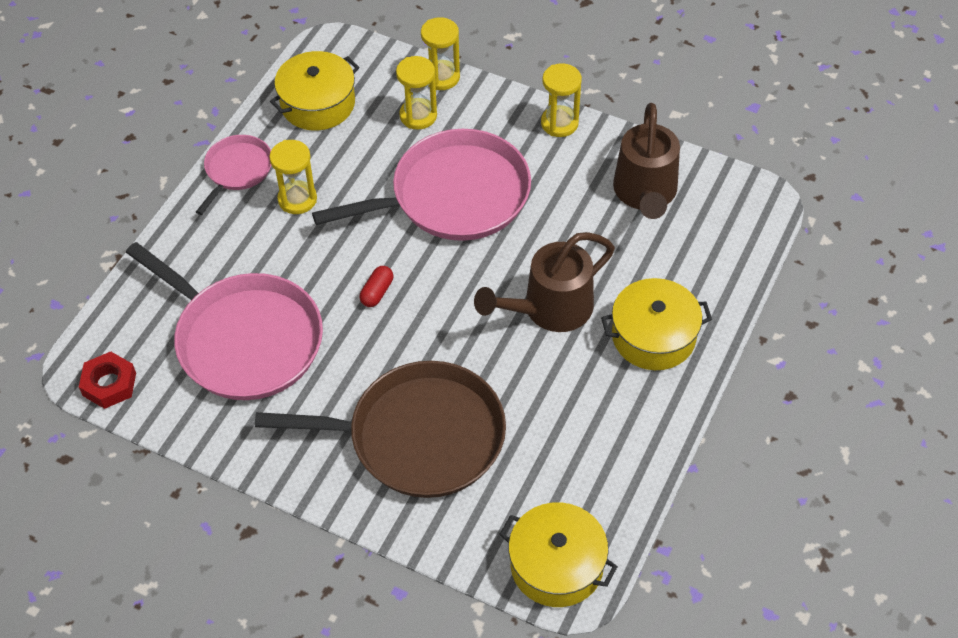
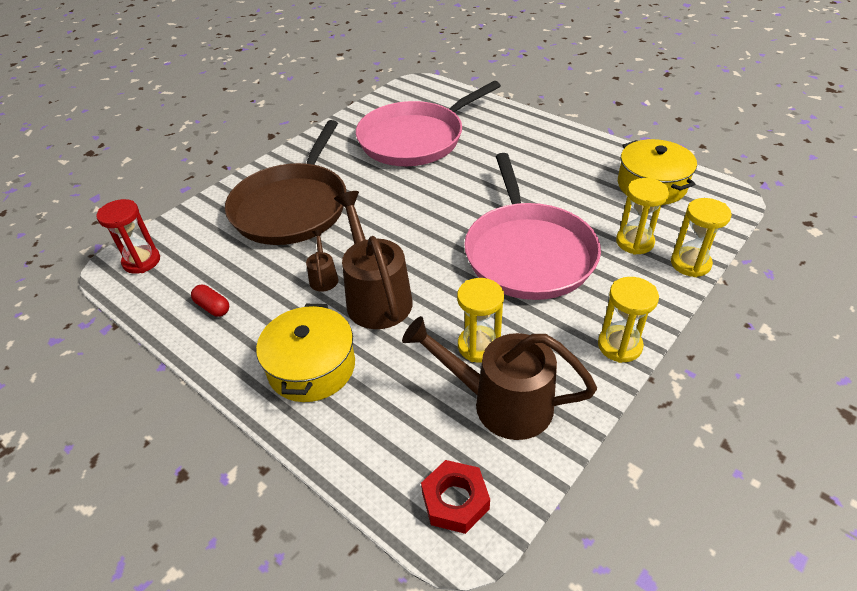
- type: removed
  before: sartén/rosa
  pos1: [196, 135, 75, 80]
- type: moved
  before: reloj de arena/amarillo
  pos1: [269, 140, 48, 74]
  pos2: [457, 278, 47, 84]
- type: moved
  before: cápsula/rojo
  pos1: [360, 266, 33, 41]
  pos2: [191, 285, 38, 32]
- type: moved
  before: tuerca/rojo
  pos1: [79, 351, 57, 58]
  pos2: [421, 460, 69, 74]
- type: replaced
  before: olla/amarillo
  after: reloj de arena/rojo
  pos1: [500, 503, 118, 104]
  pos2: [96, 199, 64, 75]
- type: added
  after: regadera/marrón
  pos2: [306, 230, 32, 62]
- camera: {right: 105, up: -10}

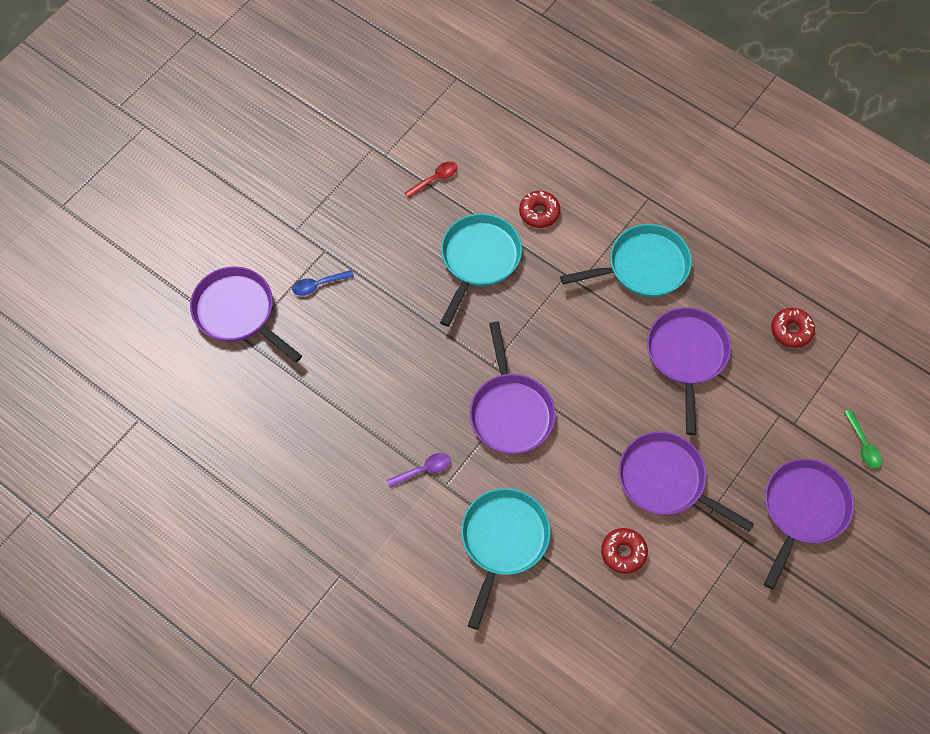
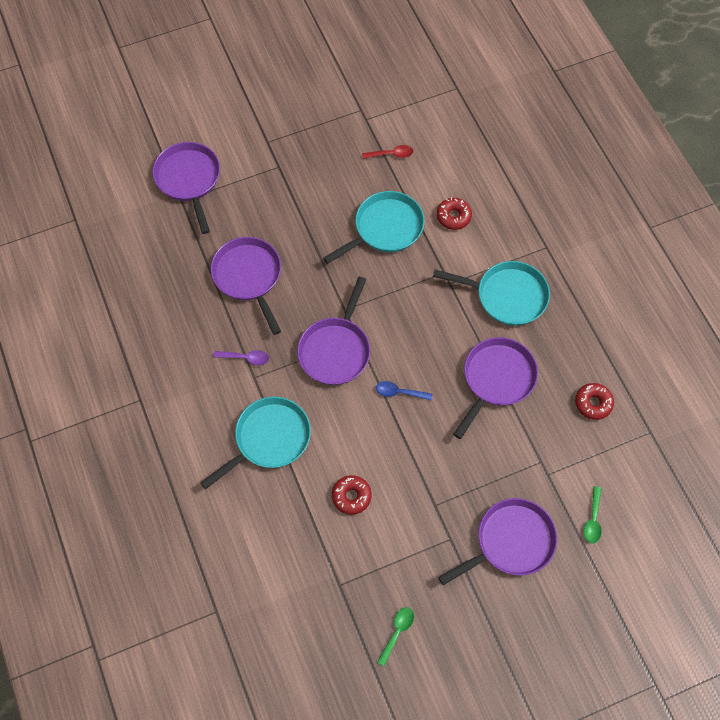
- type: moved
  before: cuchara/azul
  pos1: [292, 270, 62, 26]
  pos2: [376, 381, 57, 19]
- type: moved
  before: sartén/morado
  pos1: [619, 432, 135, 100]
  pos2: [211, 237, 70, 98]
- type: added
  after: cuchara/verde
  pos2: [377, 607, 37, 59]
- camera: {right: 30, up: 0}

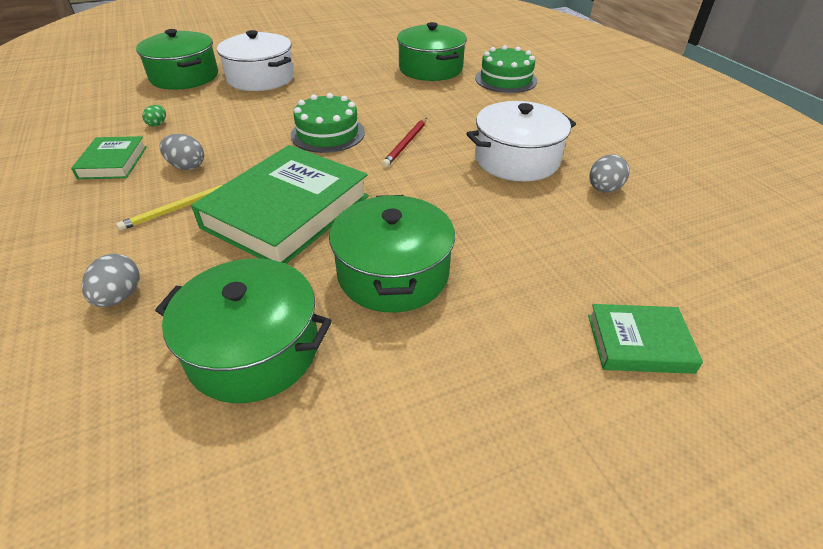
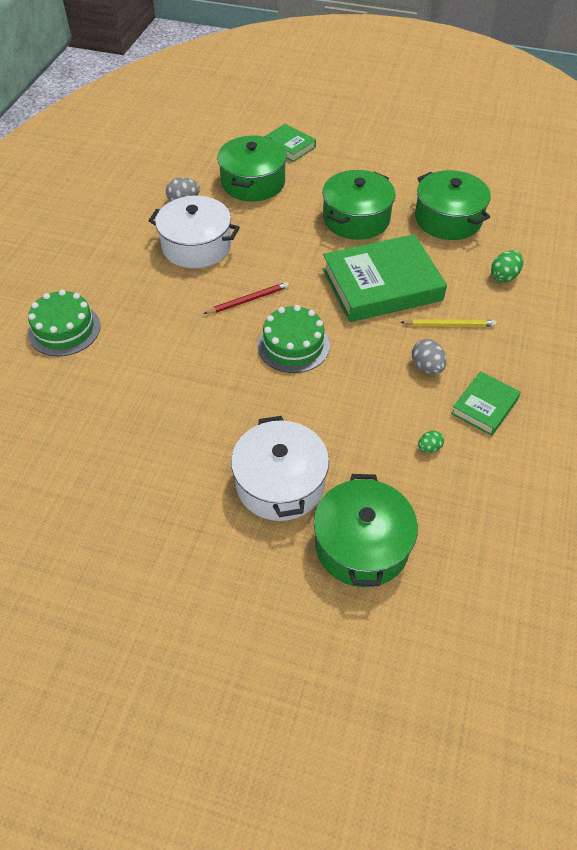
- type: moved
  before: olla/verde
  pos1: [397, 22, 70, 59]
  pos2: [217, 135, 70, 66]
- type: recoloured
  before: huevo/gris
  after: huevo/verde
  pos1: [82, 254, 58, 53]
  pos2: [491, 250, 32, 32]
- camera: {right: -140, up: 10}

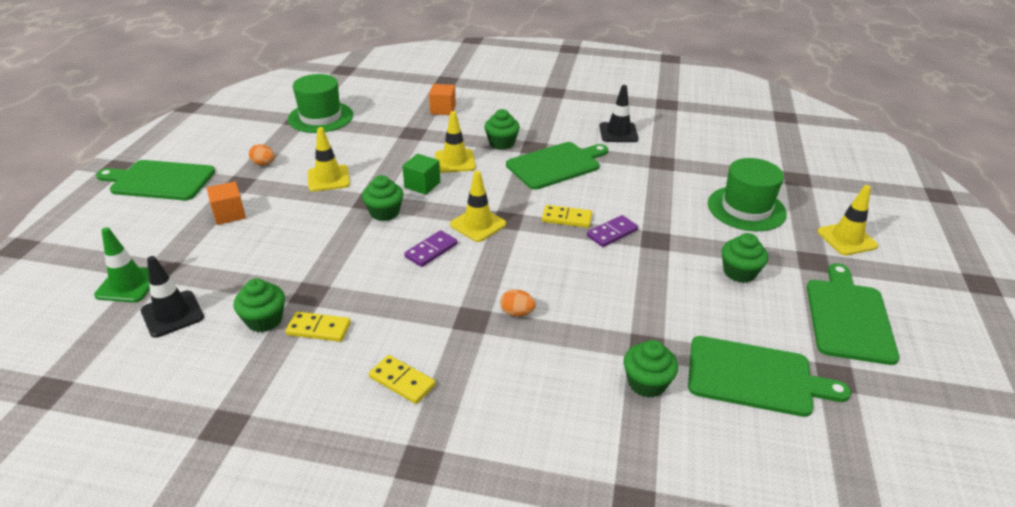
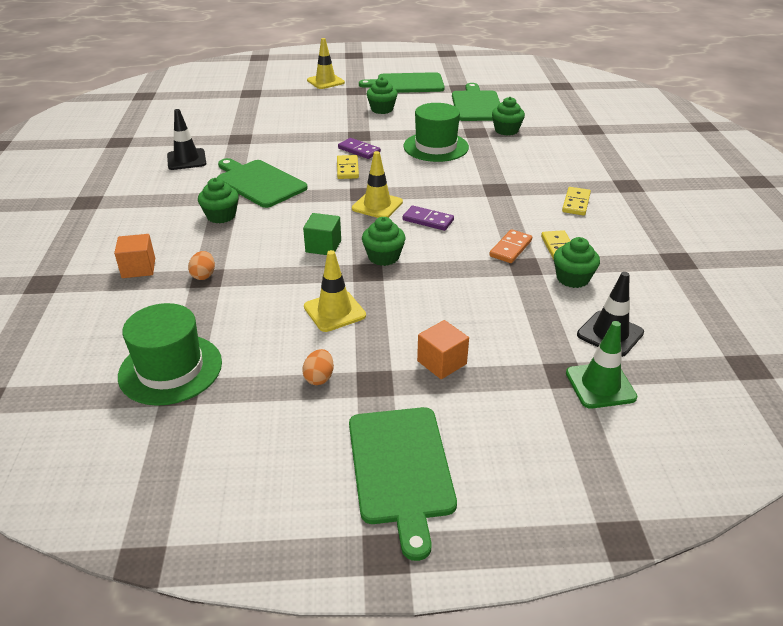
- type: removed
  before: cono de tráfico/amarillo
  pos1: [435, 111, 41, 62]
- type: moved
  before: sombrero/verde
  pos1: [708, 158, 79, 73]
  pos2: [403, 103, 66, 59]
- type: moved
  before: huevo/naranja
  pos1: [500, 289, 36, 28]
  pos2: [188, 251, 27, 29]
- type: added
  after: ficha de dominó/naranja
  pos2: [489, 229, 43, 34]
- camera: {right: -105, up: 0}

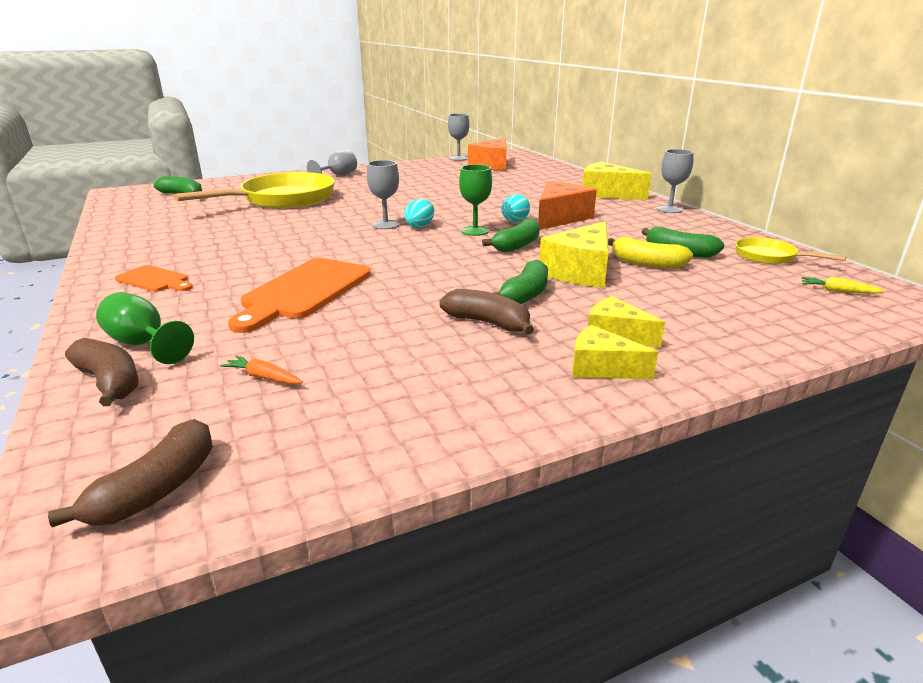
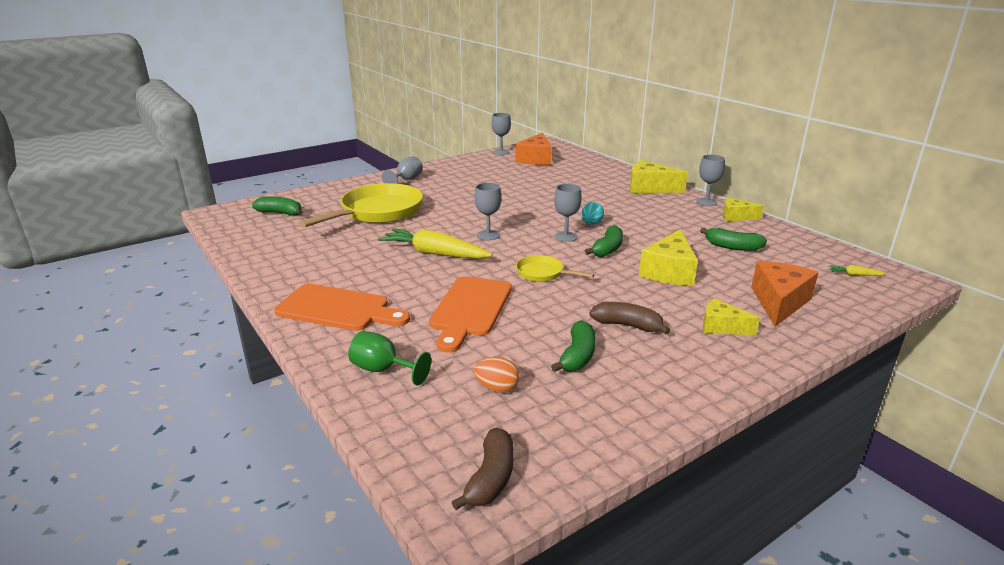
- type: recoloured
  before: copa/verde
  after: copa/gris
  pos1: [459, 165, 33, 71]
  pos2: [554, 184, 28, 58]
- type: moved
  before: queso/naranja
  pos1: [538, 181, 59, 49]
  pos2: [751, 261, 68, 66]
- type: removed
  before: huevo/turquesa
  pos1: [404, 199, 30, 29]
- type: removed
  before: plátano/amarillo
  pos1: [608, 237, 85, 32]
- type: moved
  before: sartén/amarillo
  pos1: [735, 237, 111, 27]
  pos2: [516, 255, 79, 27]
- type: moved
  before: plátano/verde
  pos1: [494, 260, 54, 44]
  pos2: [551, 320, 45, 52]
- type: resized
  before: tabla de cortar/naranja
  pos1: [115, 265, 78, 27]
  pos2: [274, 284, 136, 47]
  scale: 1.85
- type: moved
  before: queso/amarillo
  pos1: [572, 325, 86, 54]
  pos2: [723, 198, 41, 23]
- type: removed
  before: plátano/marrón
  pos1: [65, 338, 74, 68]
- type: replaced
  before: zanahoria/naranja
  after: huevo/naranja
  pos1: [220, 355, 83, 29]
  pos2: [474, 357, 46, 36]
- type: added
  after: zanahoria/amarillo
  pos2: [378, 228, 115, 31]
- camera: {right: -10, up: 0}

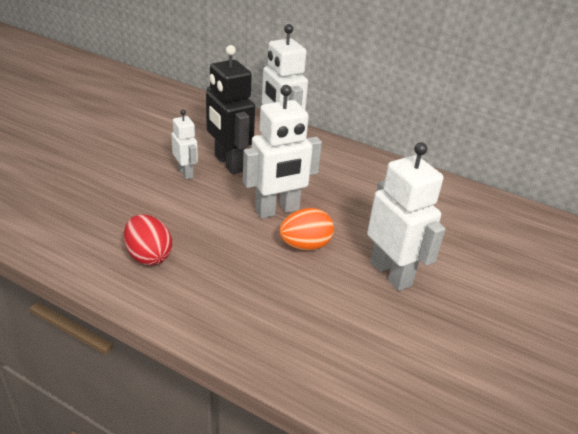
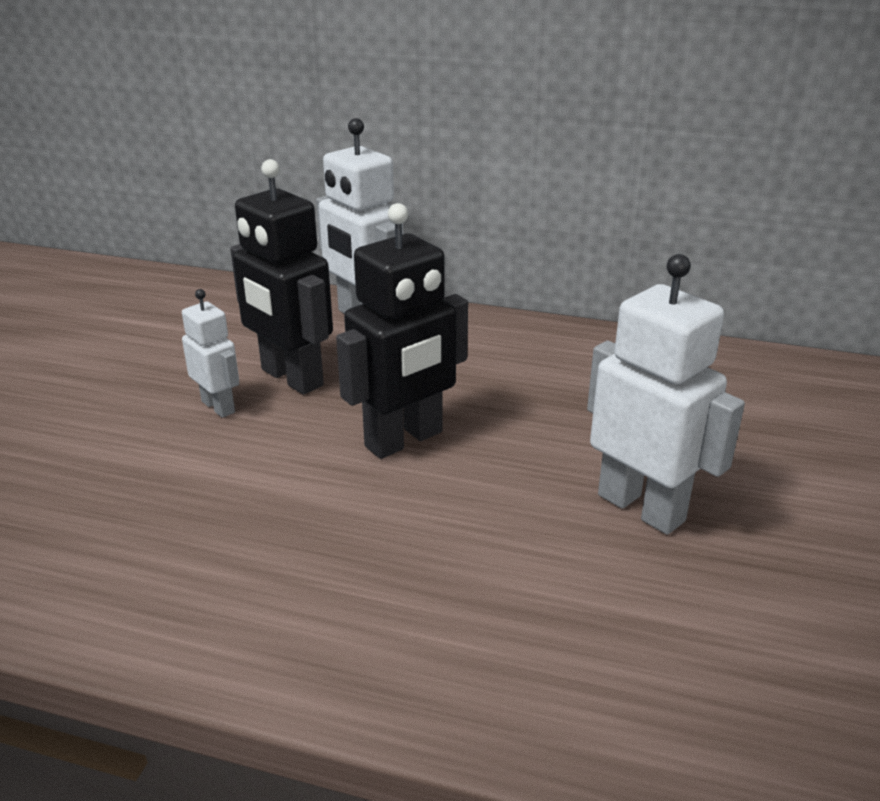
- type: recoloured
  before: robot/blanco
  after: robot/negro
  pos1: [243, 85, 79, 134]
  pos2: [336, 203, 132, 256]
- type: removed
  before: huevo/naranja
  pos1: [279, 208, 55, 42]
- type: removed
  before: huevo/rojo
  pos1: [124, 214, 48, 51]
- camera: {right: -10, up: -5}

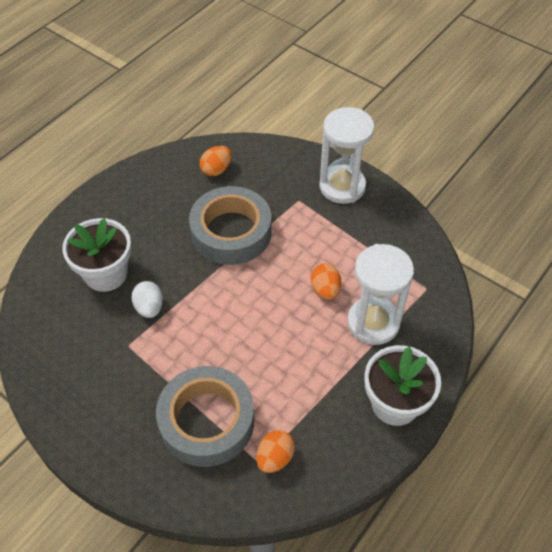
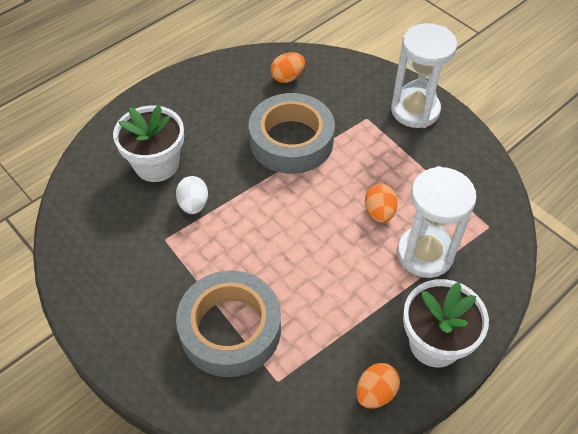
- type: moved
  before: huevo/naranja
  pos1: [257, 430, 38, 43]
  pos2: [356, 363, 44, 45]
- camera: {right: 10, up: 0}

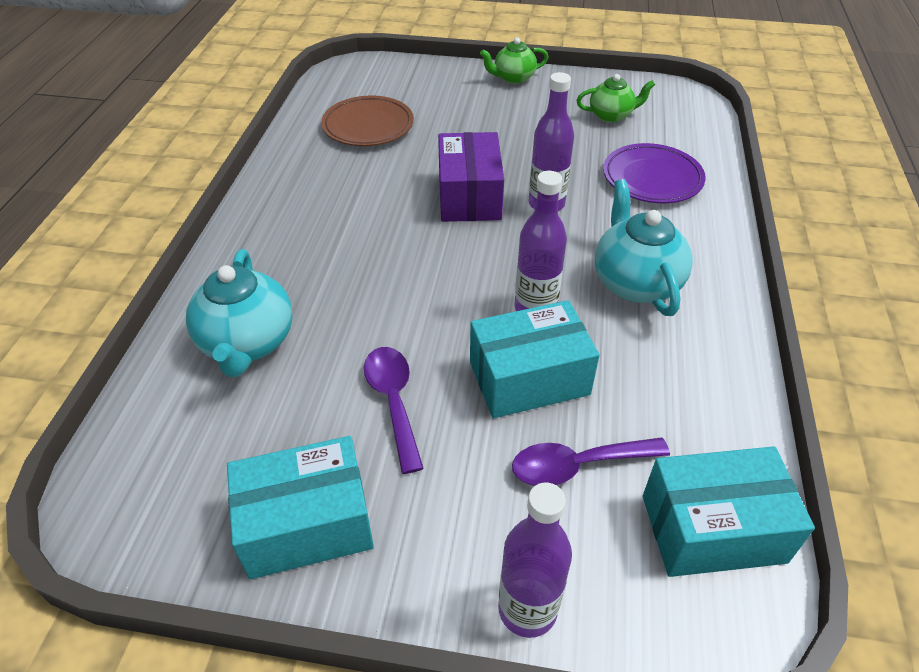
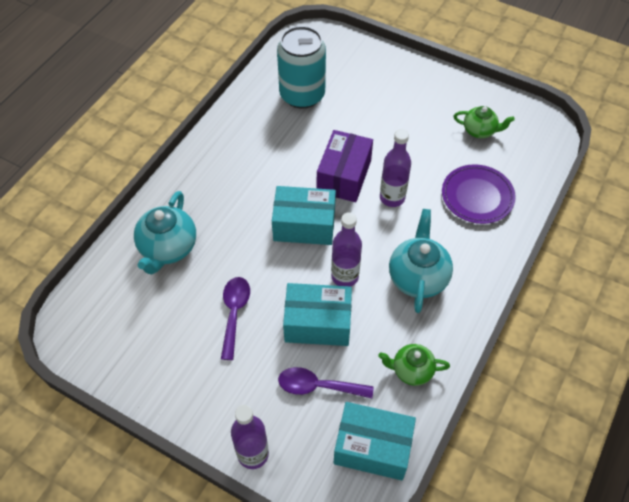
- type: moved
  before: tetera/verde
  pos1: [480, 37, 69, 47]
  pos2: [378, 344, 72, 42]
- type: replaced
  before: plato/marrón
  after: lata/turquesa
  pos1: [321, 96, 93, 50]
  pos2: [277, 26, 49, 83]
- type: moved
  before: caja/turquesa
  pos1: [227, 436, 147, 143]
  pos2: [272, 186, 64, 59]
- camera: {right: 20, up: 10}

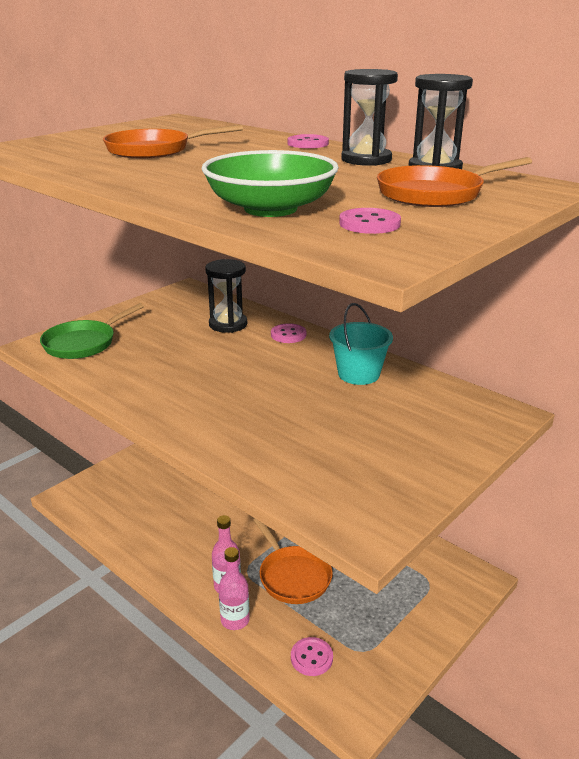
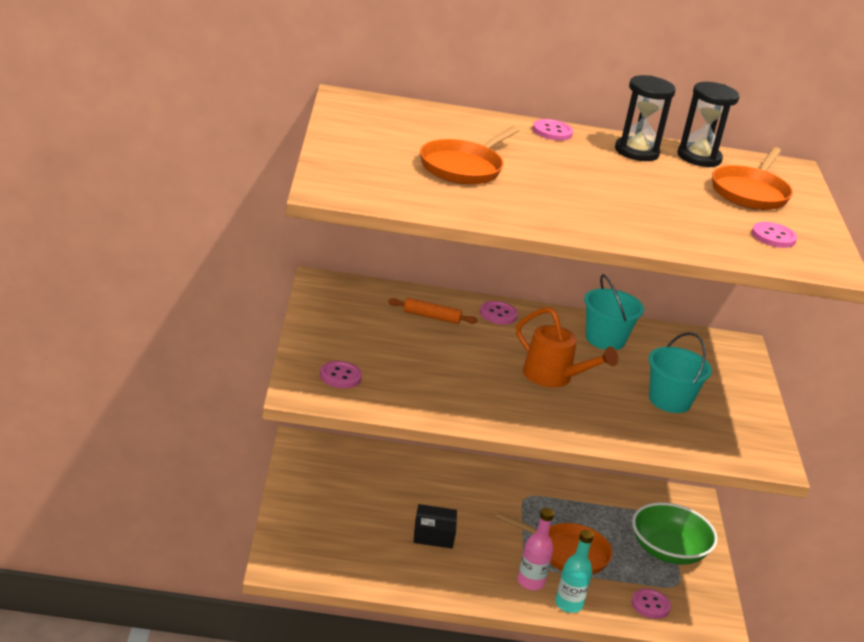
- type: moved
  before: cuenco/verde
  pos1: [202, 150, 137, 67]
  pos2: [632, 502, 86, 62]
- type: replaced
  before: reloj de arena/negro
  after: rodillo/naranja
  pos1: [205, 259, 42, 74]
  pos2: [388, 298, 89, 26]
- type: replaced
  before: sartén/verde
  after: botón/rosa
  pos1: [40, 303, 104, 56]
  pos2: [320, 361, 42, 27]
- type: recoloured
  before: botella/rosa
  after: botella/turquesa
  pos1: [219, 547, 31, 83]
  pos2: [555, 530, 39, 83]
- type: added
  after: regadera/naranja
  pos2: [516, 307, 102, 81]
- type: added
  after: balde/turquesa
  pos2: [648, 332, 64, 81]
- type: added
  after: caja/negro
  pos2: [413, 504, 44, 45]
- camera: {right: -45, up: 0}

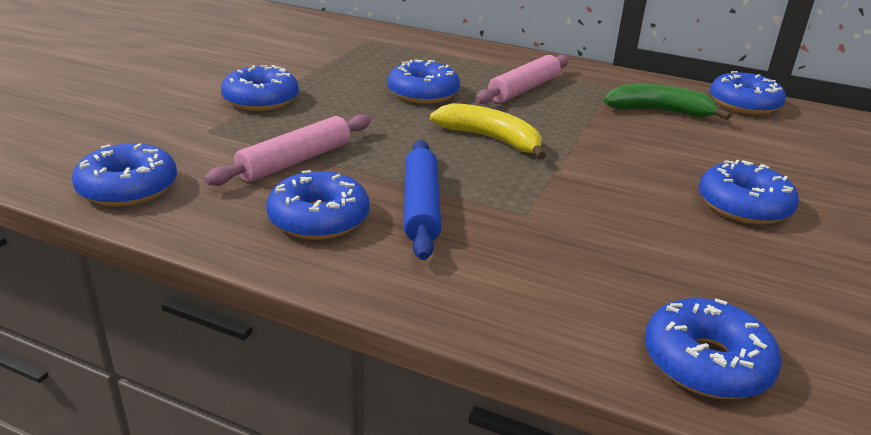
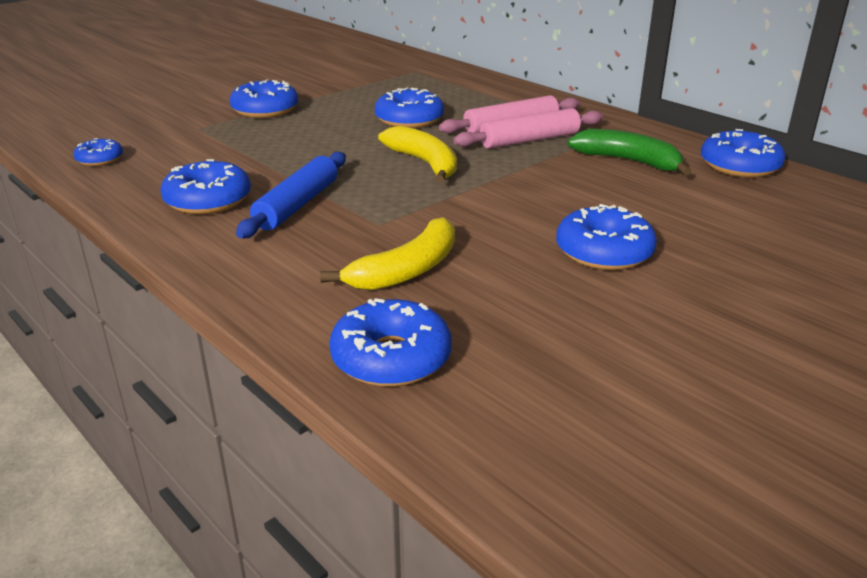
- type: moved
  before: rodillo/rosa
  pos1: [204, 114, 167, 72]
  pos2: [453, 108, 150, 41]
- type: resized
  before: rosquilla/azul
  pos1: [72, 143, 105, 64]
  pos2: [73, 138, 50, 28]
  scale: 0.59
- type: added
  after: plátano/amarillo
  pos2: [320, 217, 135, 74]
- camera: {right: 25, up: 0}

